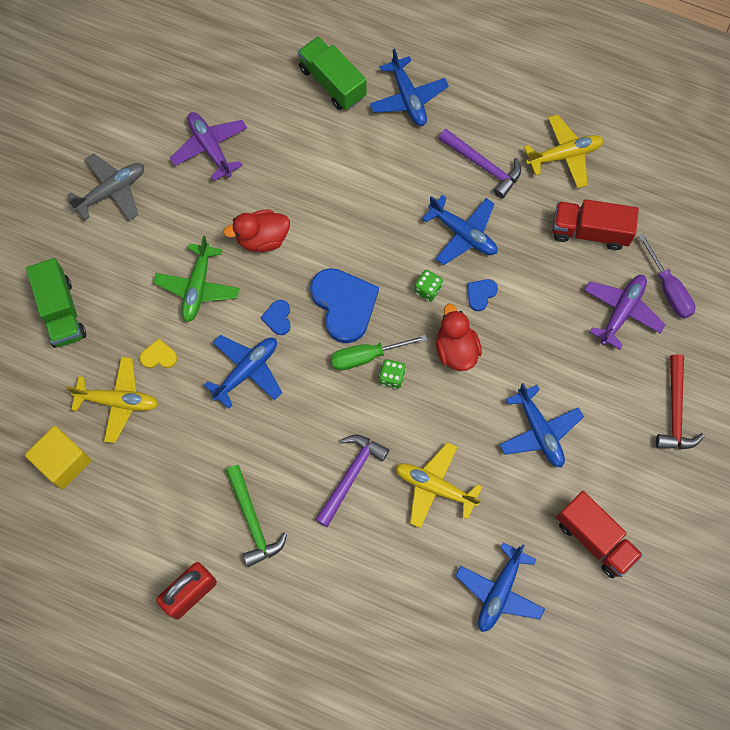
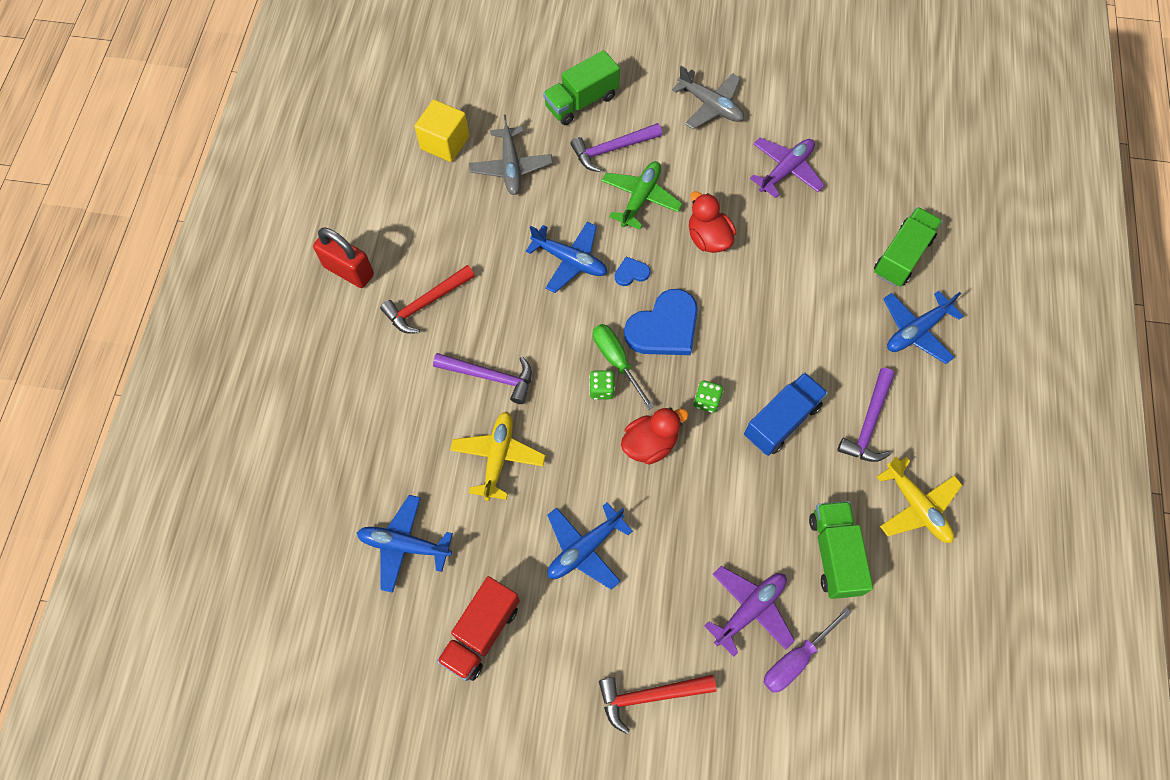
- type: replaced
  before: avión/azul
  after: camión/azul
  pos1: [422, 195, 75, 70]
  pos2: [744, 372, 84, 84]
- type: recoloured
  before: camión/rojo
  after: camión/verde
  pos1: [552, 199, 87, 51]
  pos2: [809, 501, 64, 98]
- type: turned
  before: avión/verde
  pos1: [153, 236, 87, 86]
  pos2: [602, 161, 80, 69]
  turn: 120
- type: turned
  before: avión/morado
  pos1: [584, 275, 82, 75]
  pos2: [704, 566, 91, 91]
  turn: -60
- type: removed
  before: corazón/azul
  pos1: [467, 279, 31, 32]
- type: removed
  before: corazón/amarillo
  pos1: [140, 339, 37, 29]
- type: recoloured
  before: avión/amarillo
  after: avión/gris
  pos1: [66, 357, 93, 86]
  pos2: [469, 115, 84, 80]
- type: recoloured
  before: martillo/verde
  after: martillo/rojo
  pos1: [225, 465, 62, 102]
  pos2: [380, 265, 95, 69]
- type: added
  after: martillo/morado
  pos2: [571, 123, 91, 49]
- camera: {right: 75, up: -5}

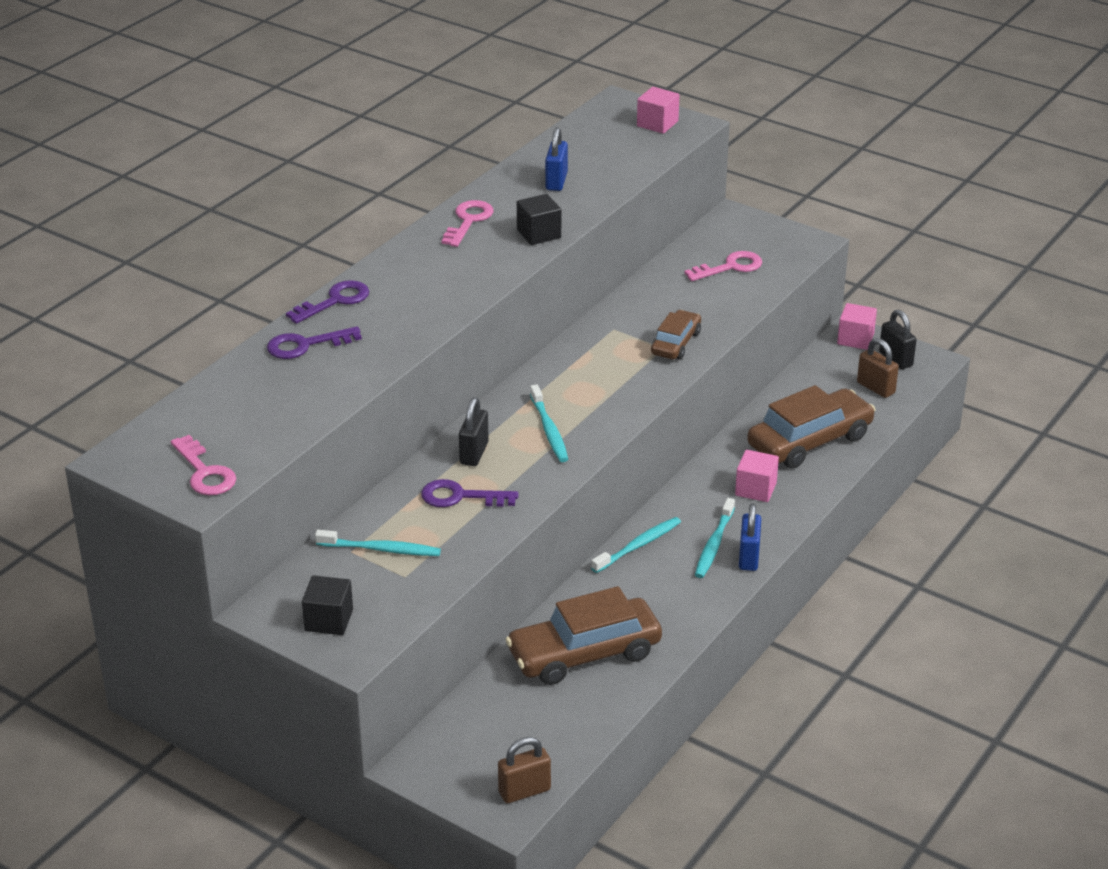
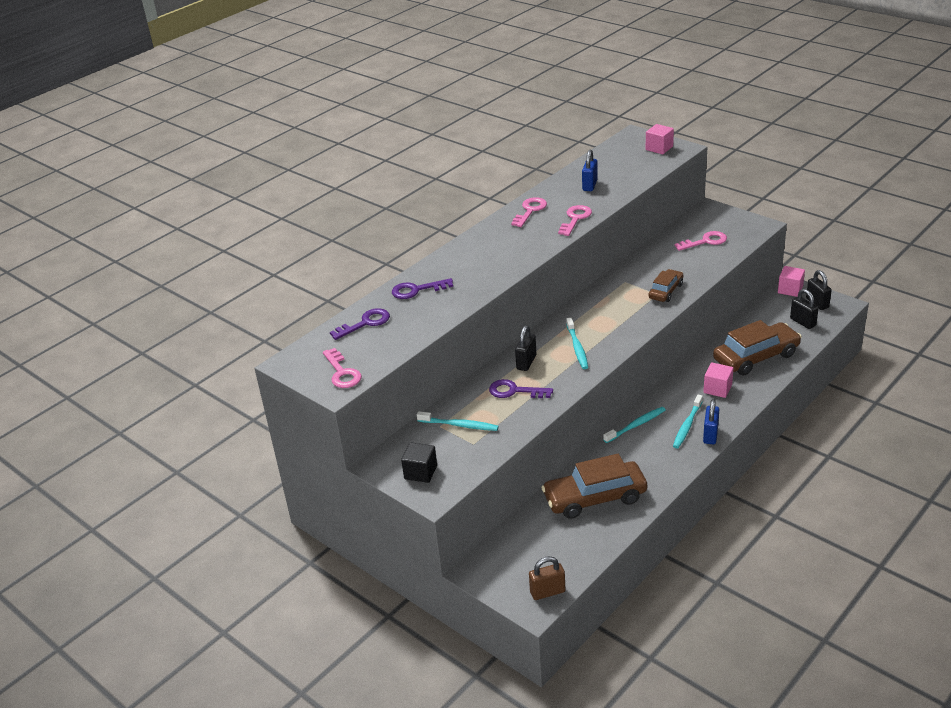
- type: replaced
  before: cubo/negro
  after: llave/rosa
  pos1: [517, 194, 44, 51]
  pos2: [558, 205, 34, 31]
- type: moved
  before: llave/morado
  pos1: [286, 280, 83, 44]
  pos2: [330, 308, 60, 32]
- type: recoloured
  before: candado/marrón
  after: candado/negro
  pos1: [857, 338, 42, 60]
  pos2: [790, 289, 29, 40]
- camera: {right: 10, up: 0}

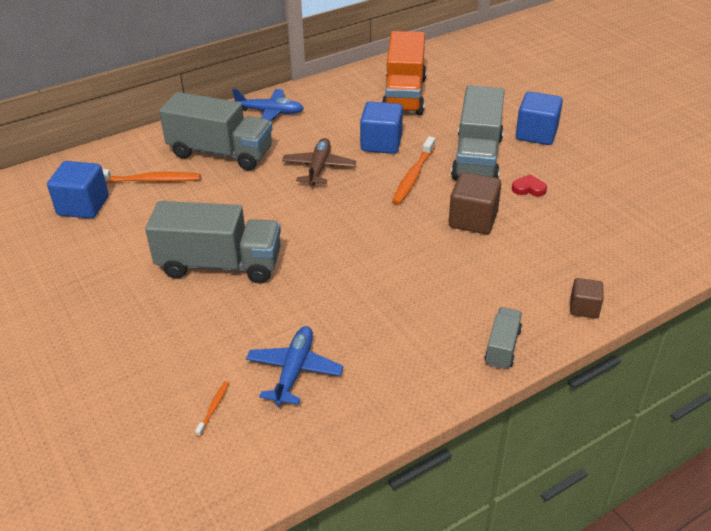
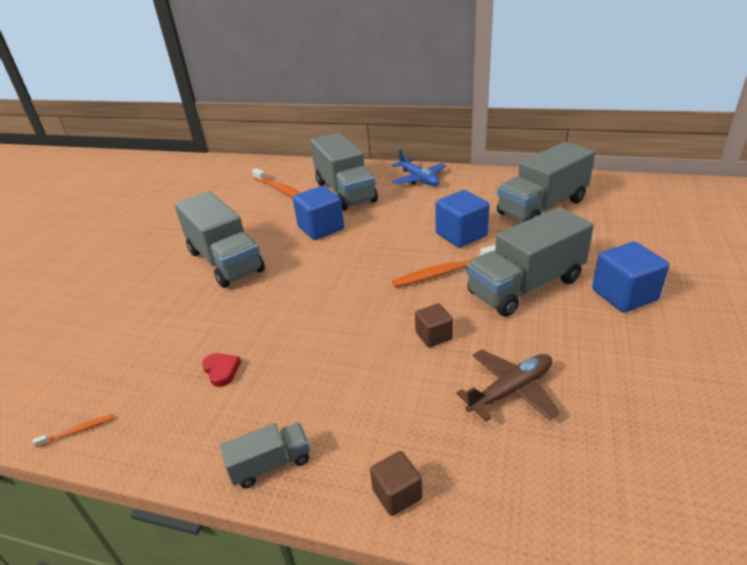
- type: recoloured
  before: camión/naranja
  after: camión/gris
  pos1: [382, 31, 44, 84]
  pos2: [497, 142, 98, 80]
- type: moved
  before: avión/marrón
  pos1: [282, 138, 74, 48]
  pos2: [456, 350, 104, 71]
- type: moved
  before: cubo/azul
  pos1: [47, 161, 62, 58]
  pos2: [293, 186, 51, 54]
- type: resized
  before: cubo/marrón
  pos1: [449, 172, 52, 62]
  pos2: [415, 303, 38, 45]
  scale: 0.58
- type: moved
  before: corazón/rojo
  pos1: [512, 174, 35, 22]
  pos2: [202, 353, 39, 34]
- type: removed
  before: avión/azul
  pos1: [246, 326, 98, 80]
- type: moved
  before: cepillo de dientes/naranja
  pos1: [195, 381, 34, 56]
  pos2: [33, 414, 80, 34]
- camera: {right: 50, up: -5}

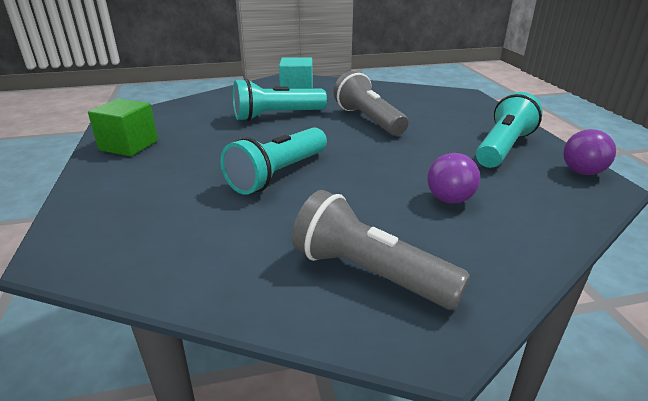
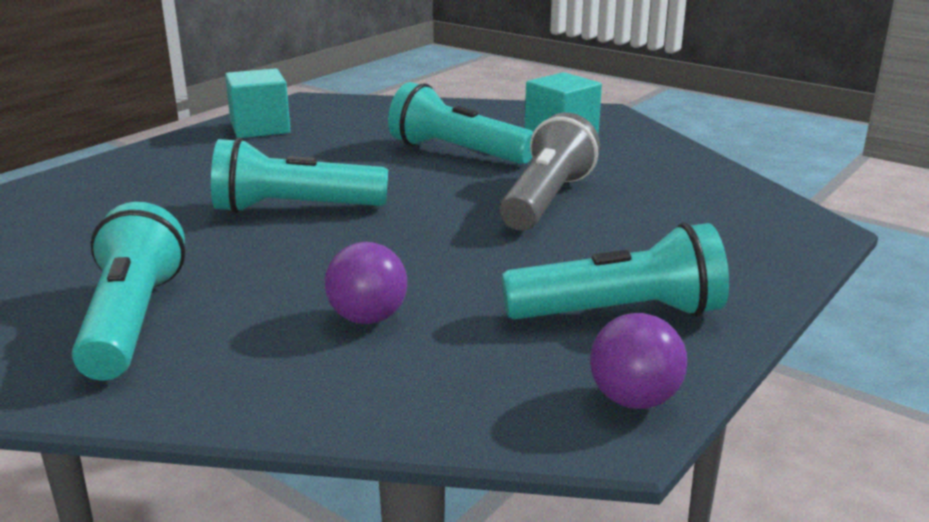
- type: recoloured
  before: cubo/verde
  after: cubo/turquesa
  pos1: [88, 98, 70, 58]
  pos2: [225, 68, 66, 70]
- type: recoloured
  before: lámpara de mano/gris
  after: lámpara de mano/turquesa
  pos1: [292, 190, 178, 120]
  pos2: [72, 202, 113, 178]
- camera: {right: 50, up: -5}

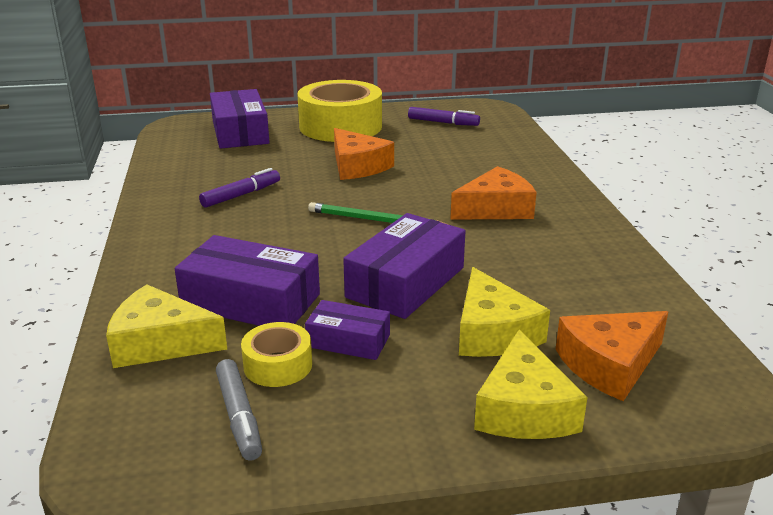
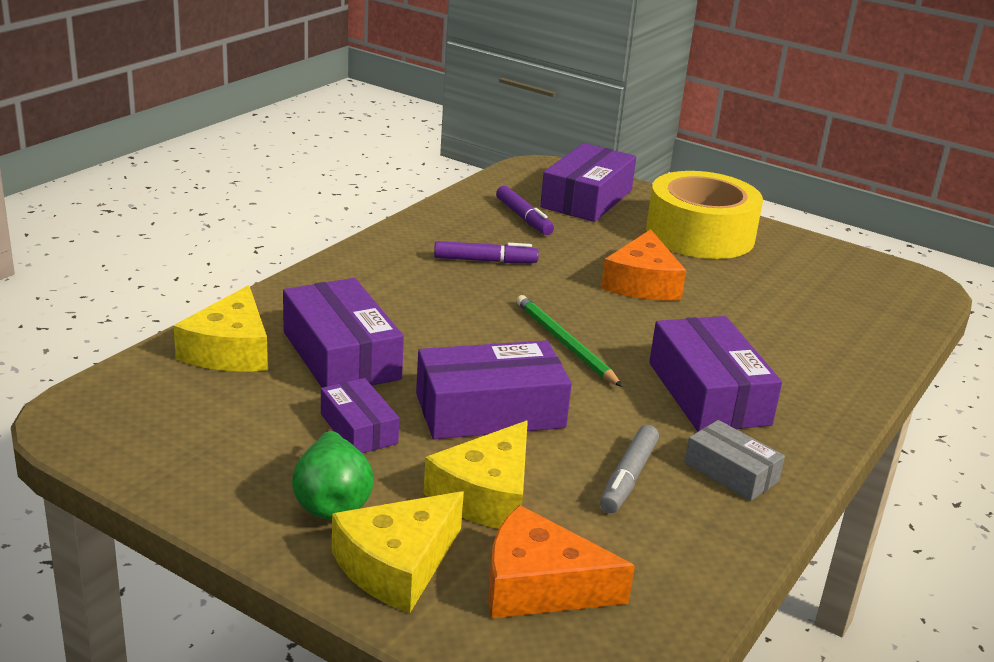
- type: moved
  before: rotulador/morado
  pos1: [408, 107, 72, 19]
  pos2: [496, 186, 58, 49]
- type: replaced
  before: queso/naranja
  after: caja/morado
  pos1: [450, 166, 87, 54]
  pos2: [649, 316, 133, 116]
- type: turned
  before: queso/amarillo
  pos1: [106, 284, 121, 84]
  pos2: [174, 285, 94, 87]
  turn: -135
- type: removed
  before: cinta adhesiva/amarillo
  pos1: [241, 322, 71, 65]
- type: moved
  before: rotulador/gris
  pos1: [216, 359, 46, 102]
  pos2: [600, 425, 59, 88]
- type: added
  after: caja/gris
  pos2: [685, 420, 100, 81]
- type: added
  after: pera/verde
  pos2: [292, 429, 82, 91]
- camera: {right: 40, up: 0}

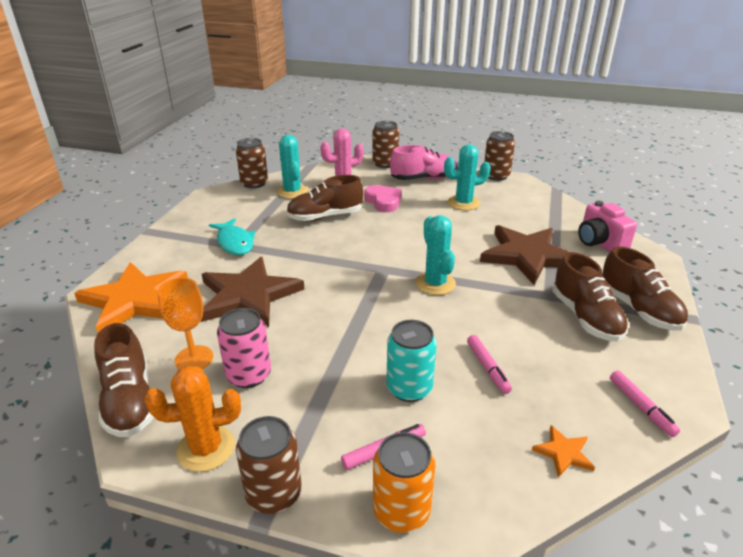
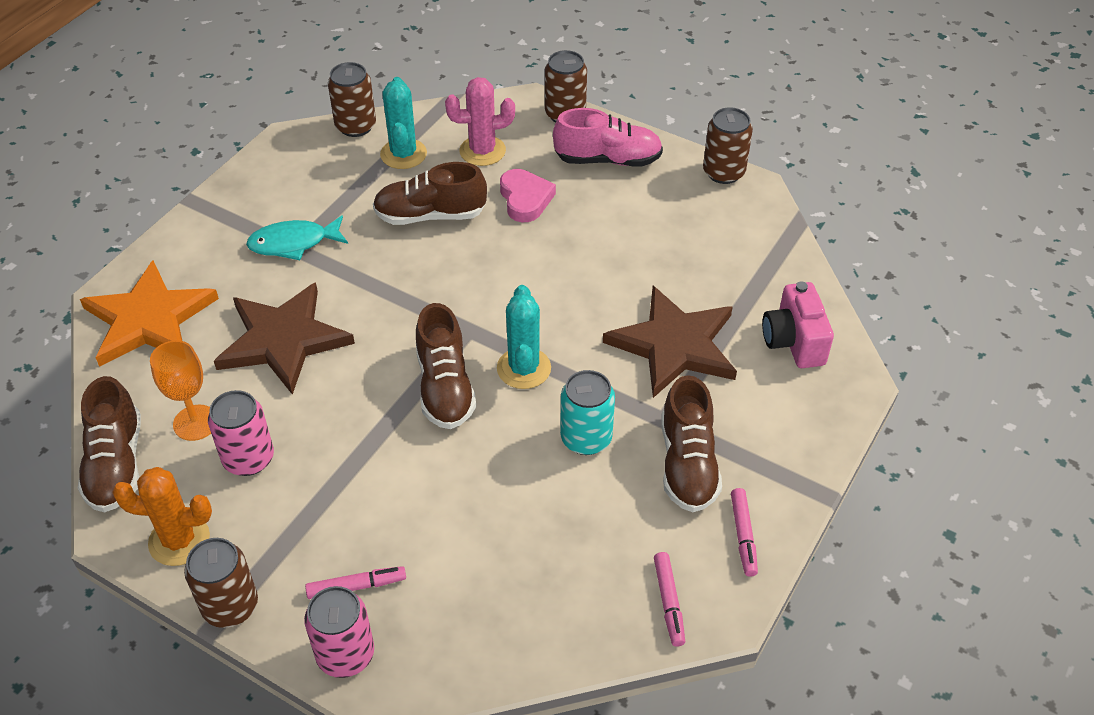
- type: removed
  before: cactus/turquesa
  pos1: [444, 145, 47, 65]
- type: turned
  before: pez/turquesa
  pos1: [209, 218, 47, 37]
  pos2: [246, 215, 102, 45]
  turn: 90
- type: moved
  before: zapato/marrón
  pos1: [602, 246, 86, 85]
  pos2: [416, 303, 60, 126]
- type: moved
  before: lata/turquesa
  pos1: [386, 320, 51, 82]
  pos2: [560, 370, 55, 85]
- type: moved
  before: rotulador/rosa
  pos1: [467, 335, 45, 59]
  pos2: [731, 488, 27, 89]
- type: removed
  before: estrella/naranja
  pos1: [532, 425, 63, 52]
- type: recoloured
  before: lata/naranja
  after: lata/rosa
  pos1: [373, 432, 62, 101]
  pos2: [304, 586, 70, 92]
- camera: {right: 15, up: 15}

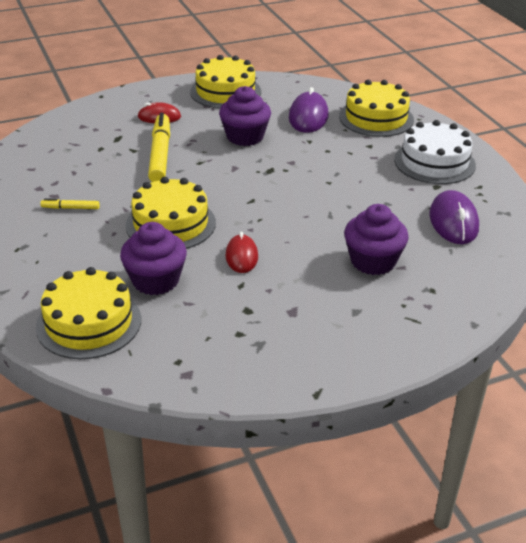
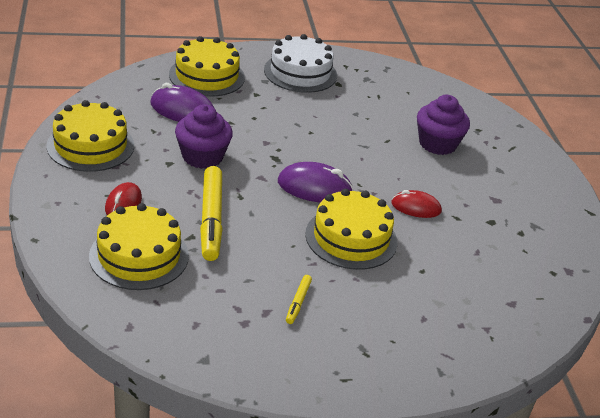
- type: turned
  before: rotulador/amarillo
  pos1: [148, 113, 22, 69]
  pos2: [200, 166, 23, 95]
  turn: -105
- type: moved
  before: ratón/morado
  pos1: [429, 190, 50, 54]
  pos2: [278, 162, 76, 41]
- type: removed
  before: magdalena/morado
  pos1: [120, 222, 67, 73]
- type: moved
  before: tarta/amarillo
  pos1: [36, 267, 105, 92]
  pos2: [89, 203, 100, 87]
- camera: {right: -80, up: 0}

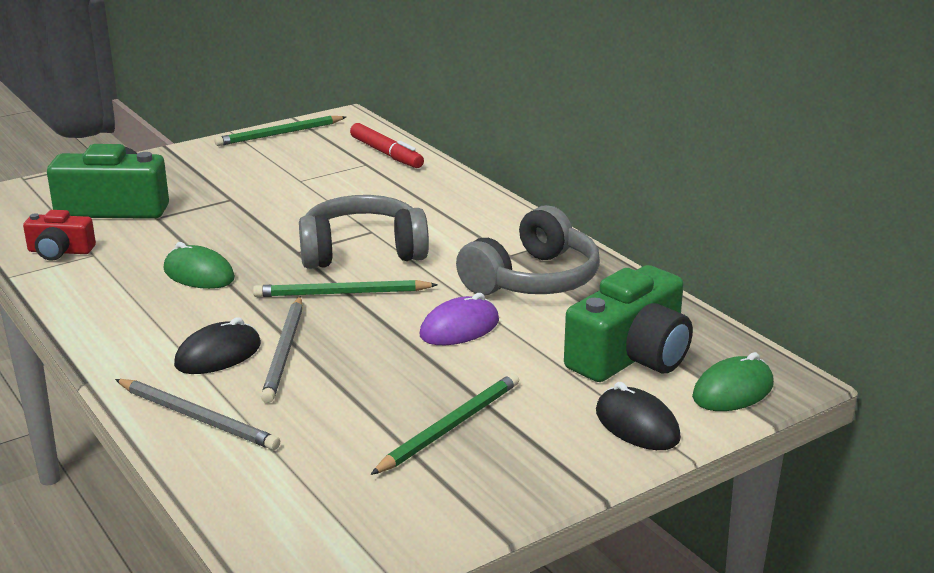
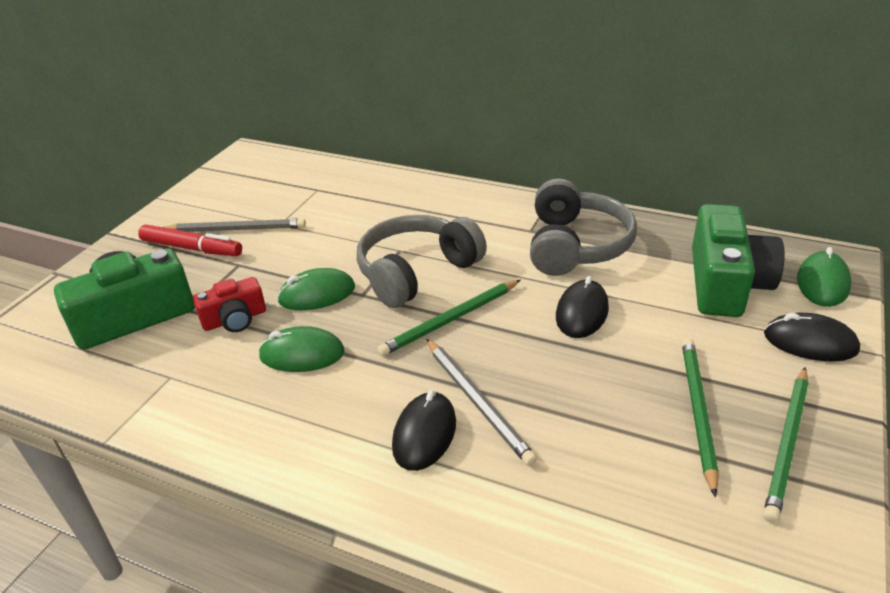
- type: moved
  before: lápiz/verde
  pos1: [214, 116, 132, 30]
  pos2: [763, 367, 46, 156]
- type: moved
  before: rotulador/rojo
  pos1: [350, 123, 74, 45]
  pos2: [138, 225, 104, 31]
- type: moved
  before: cámara/rojo
  pos1: [23, 210, 73, 51]
  pos2: [193, 277, 73, 55]
- type: recoloured
  before: ratón/morado
  after: ratón/negro
  pos1: [420, 293, 79, 52]
  pos2: [556, 276, 53, 62]
- type: moved
  before: lápiz/gris
  pos1: [115, 379, 165, 71]
  pos2: [163, 218, 143, 14]
- type: added
  after: ratón/verde
  pos2: [277, 268, 78, 42]
- camera: {right: -30, up: 10}

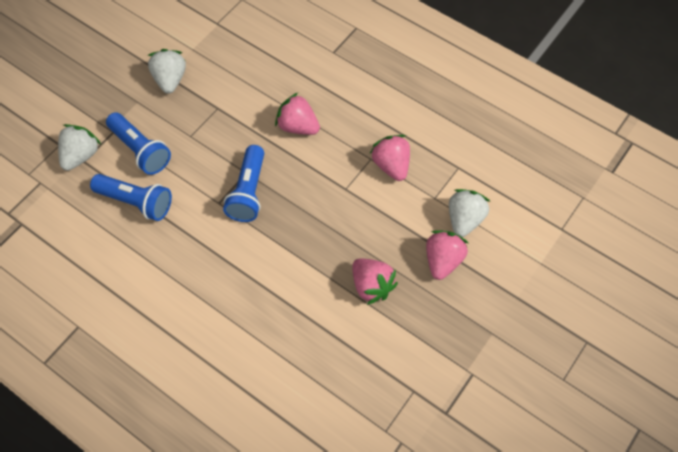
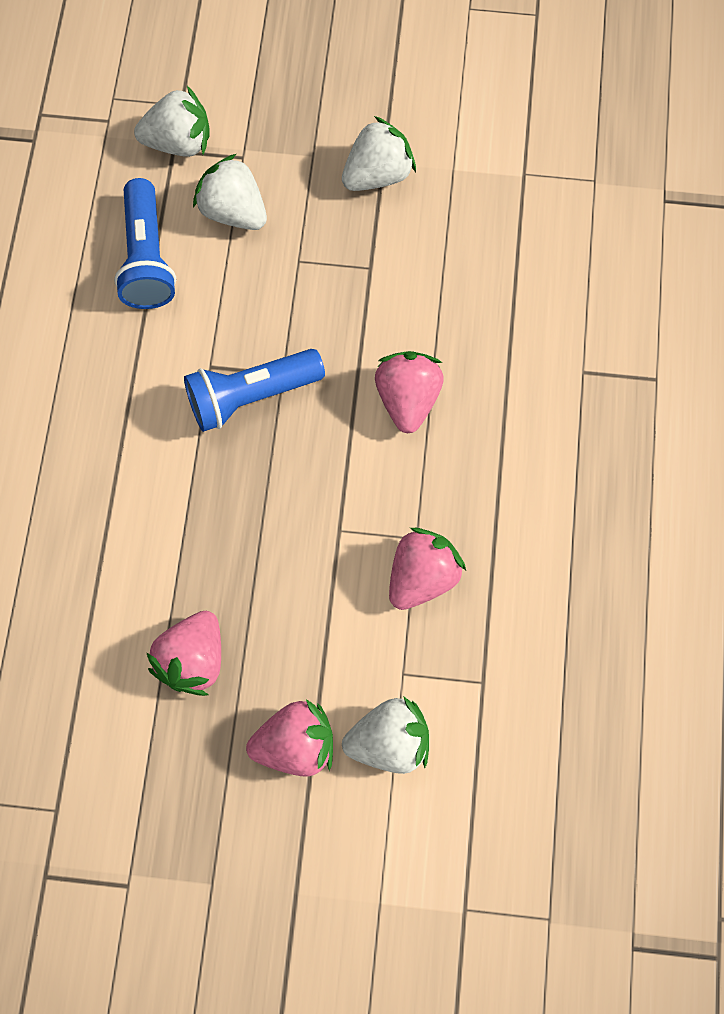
- type: replaced
  before: lámpara de mano/azul
  after: fresa/blanco
  pos1: [106, 112, 65, 63]
  pos2: [193, 154, 74, 76]
- camera: {right: 60, up: 10}

